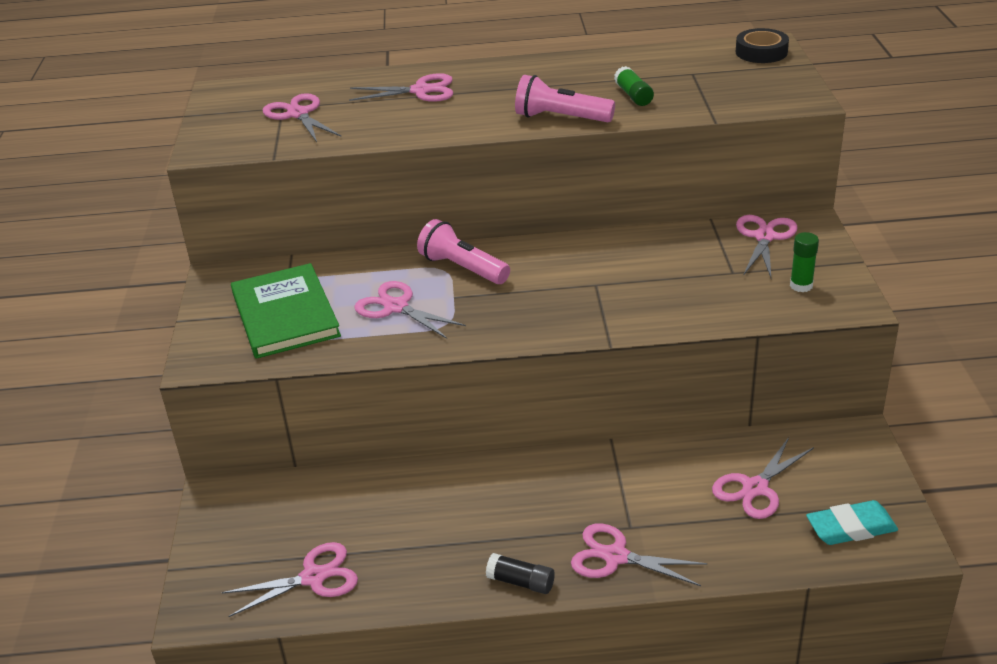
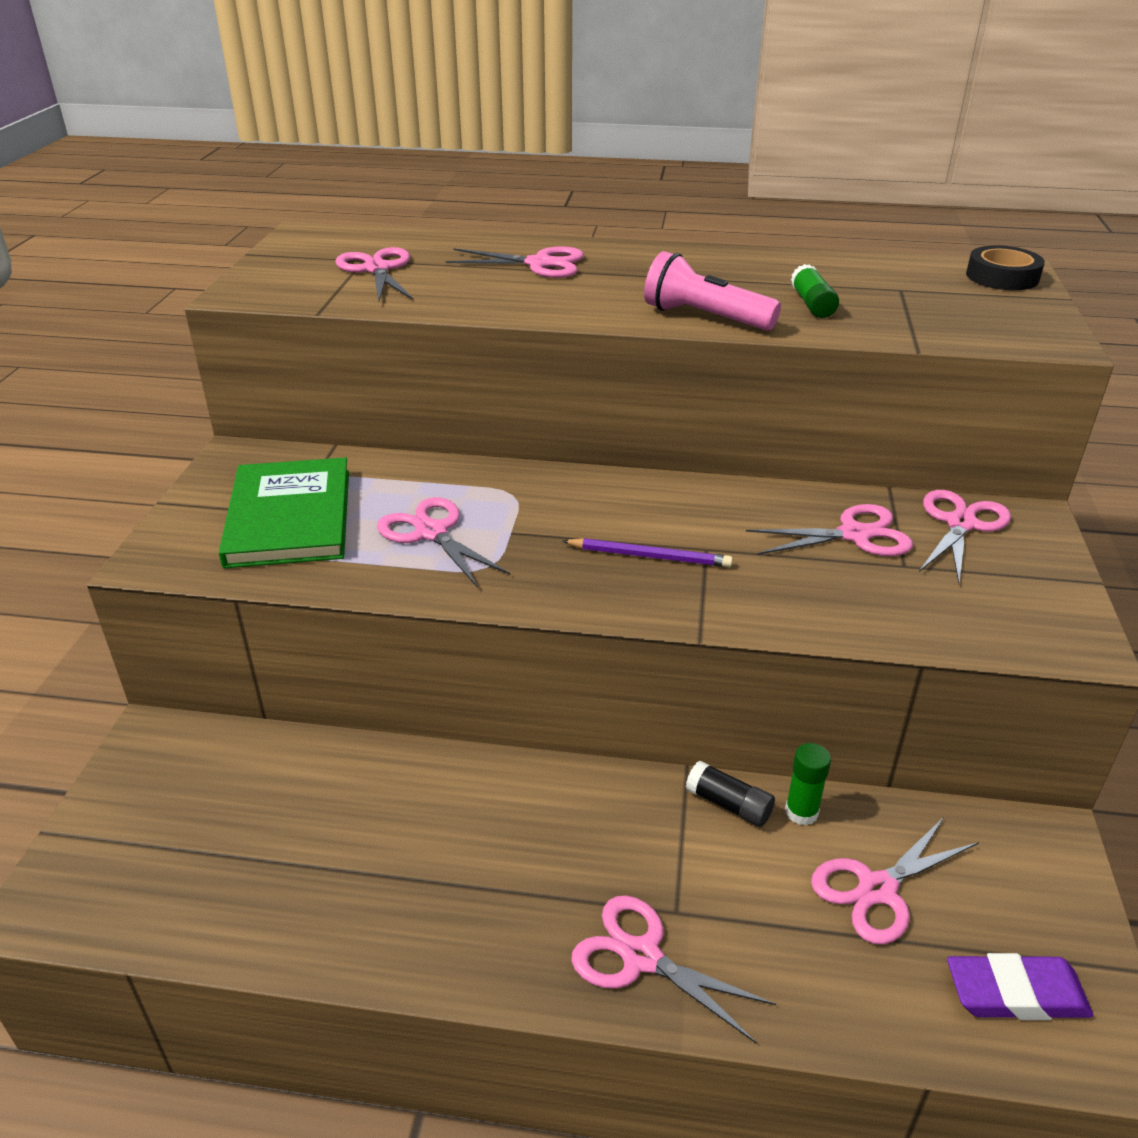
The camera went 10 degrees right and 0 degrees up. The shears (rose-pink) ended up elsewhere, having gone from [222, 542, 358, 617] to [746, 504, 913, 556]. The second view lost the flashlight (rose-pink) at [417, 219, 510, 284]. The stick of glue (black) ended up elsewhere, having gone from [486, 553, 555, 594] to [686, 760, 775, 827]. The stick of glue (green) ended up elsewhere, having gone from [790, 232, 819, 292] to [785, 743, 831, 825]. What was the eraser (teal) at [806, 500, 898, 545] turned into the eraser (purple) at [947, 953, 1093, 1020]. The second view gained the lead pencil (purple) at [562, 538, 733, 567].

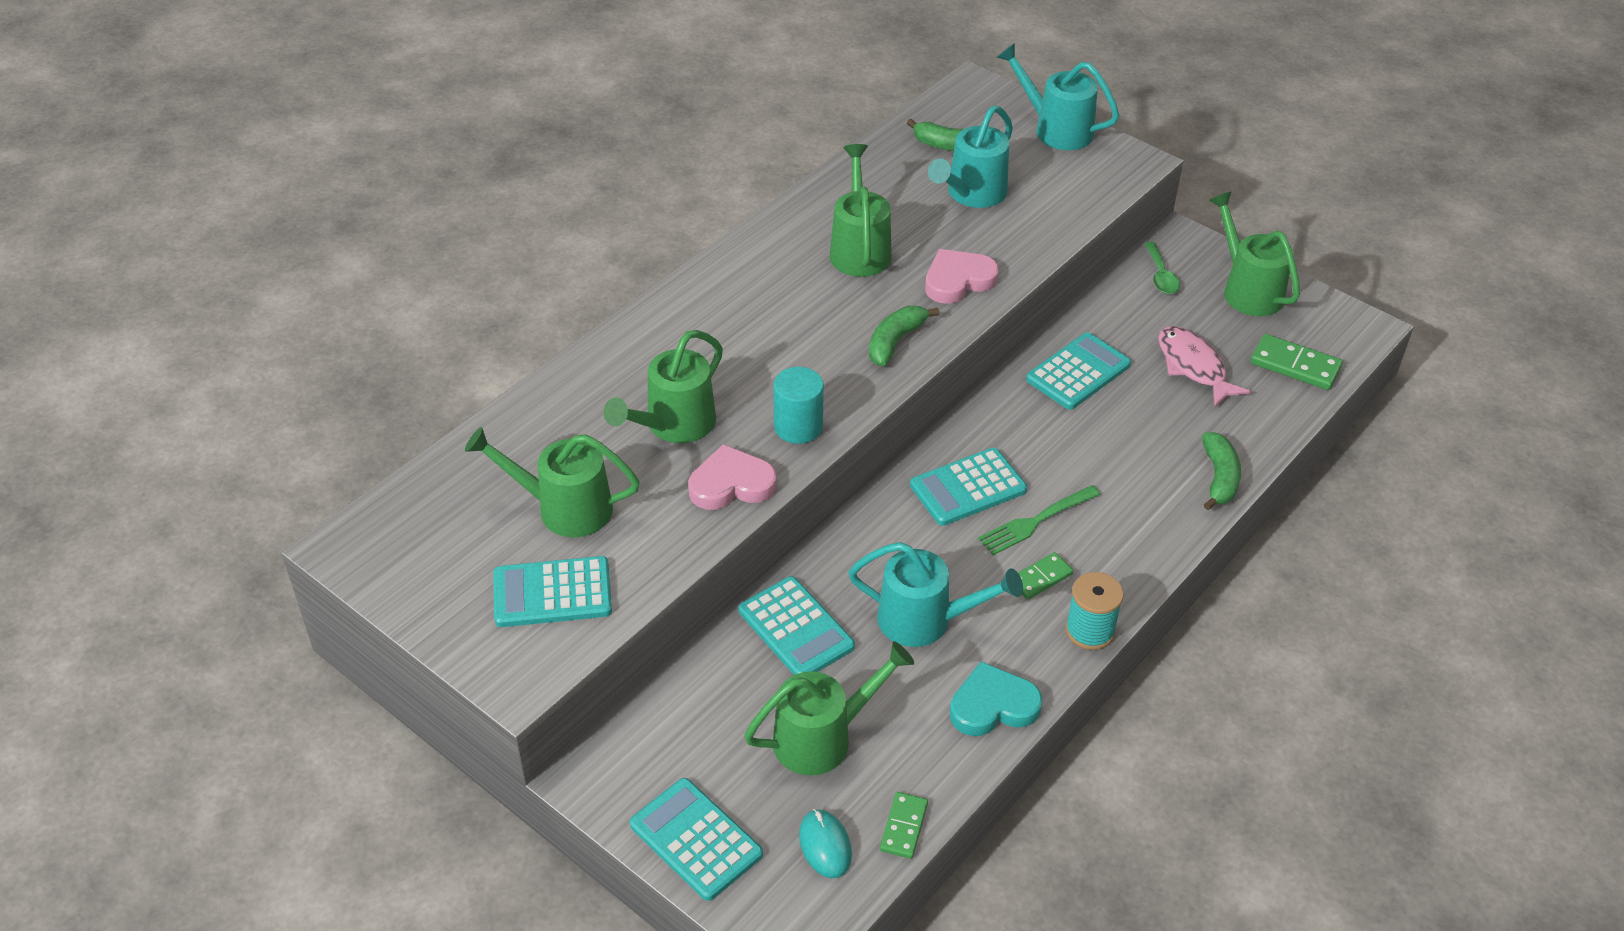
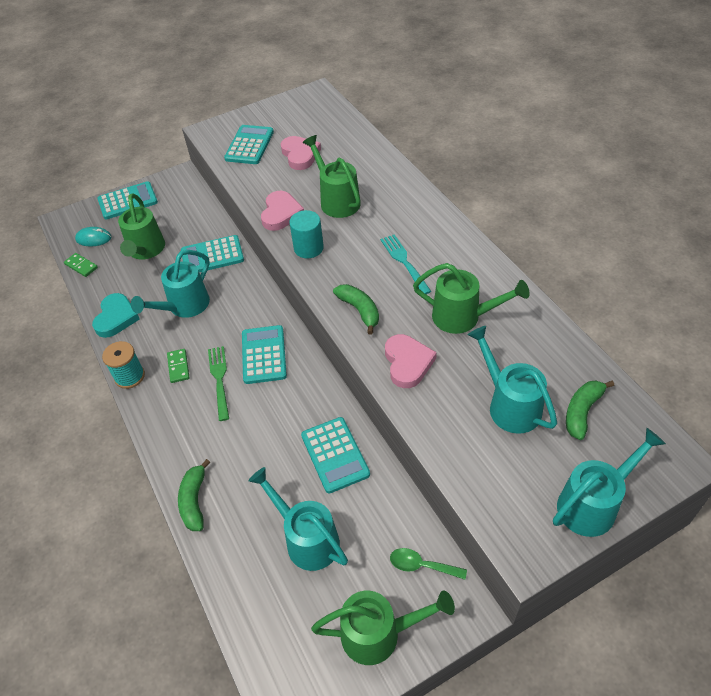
The camera went 115 degrees right and 5 degrees up. Where the watering can (green) stood at [465, 427, 640, 537], the heart shape (rose-pink) came to stand at [281, 136, 321, 170]. Where the toy fish (rose-pink) stood at [1158, 326, 1251, 407], the watering can (teal) came to stand at [248, 467, 348, 571]. The banana fruit (green) at [1202, 432, 1241, 510] ended up facing another way, 60 degrees clockwise from before. The second view lost the domino piece (green) at [1251, 334, 1343, 390]. The second view gained the fork (teal) at [380, 234, 431, 294].

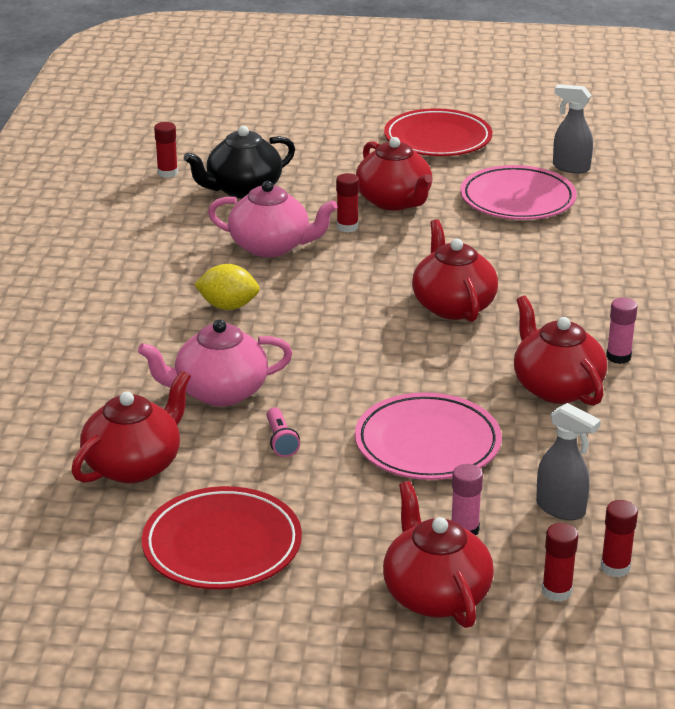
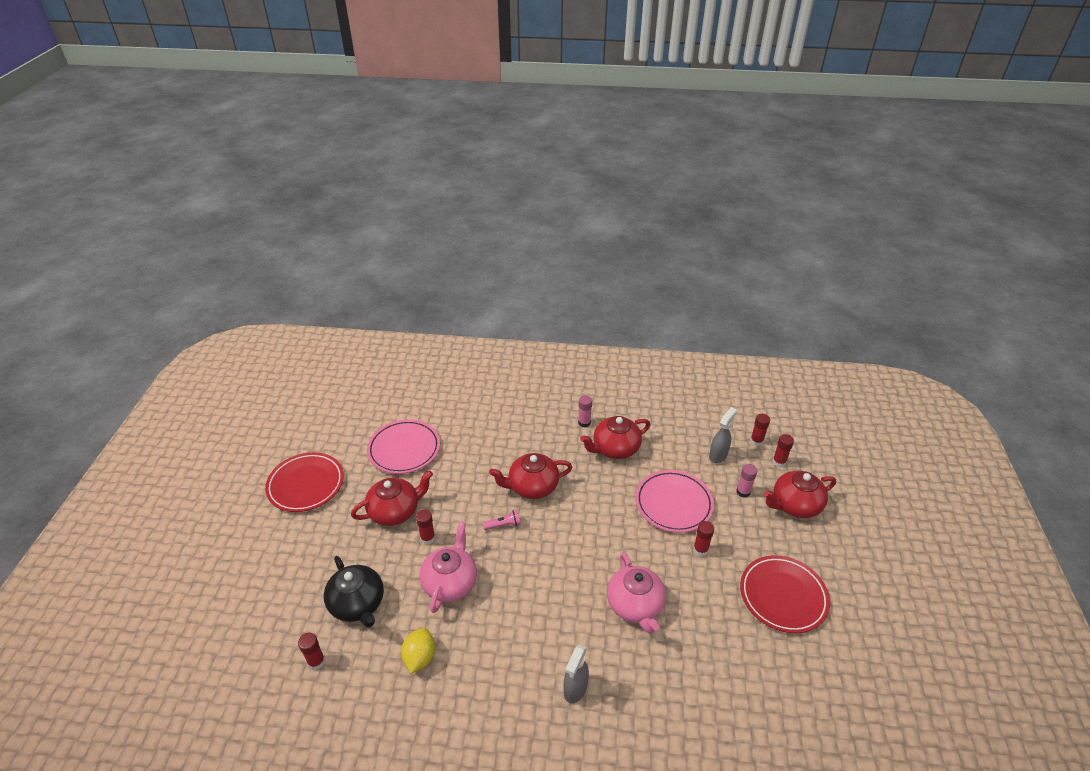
The camera went 90 degrees left and 10 degrees up. The second view lost the china teapot (red) at [71, 371, 191, 483]. The citrus fruit (bright yellow) ended up elsewhere, having gone from [194, 264, 260, 310] to [401, 628, 435, 674]. The flashlight (rose-pink) ended up elsewhere, having gone from [267, 407, 300, 457] to [483, 510, 521, 530]. The spray cleaner (ash-grey) ended up elsewhere, having gone from [553, 84, 593, 174] to [564, 644, 589, 704]. The second view gained the stick of glue (red) at [693, 521, 714, 556].

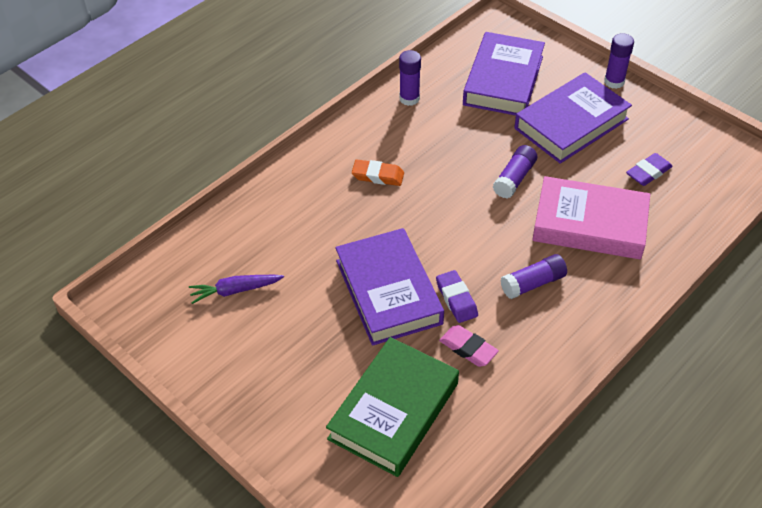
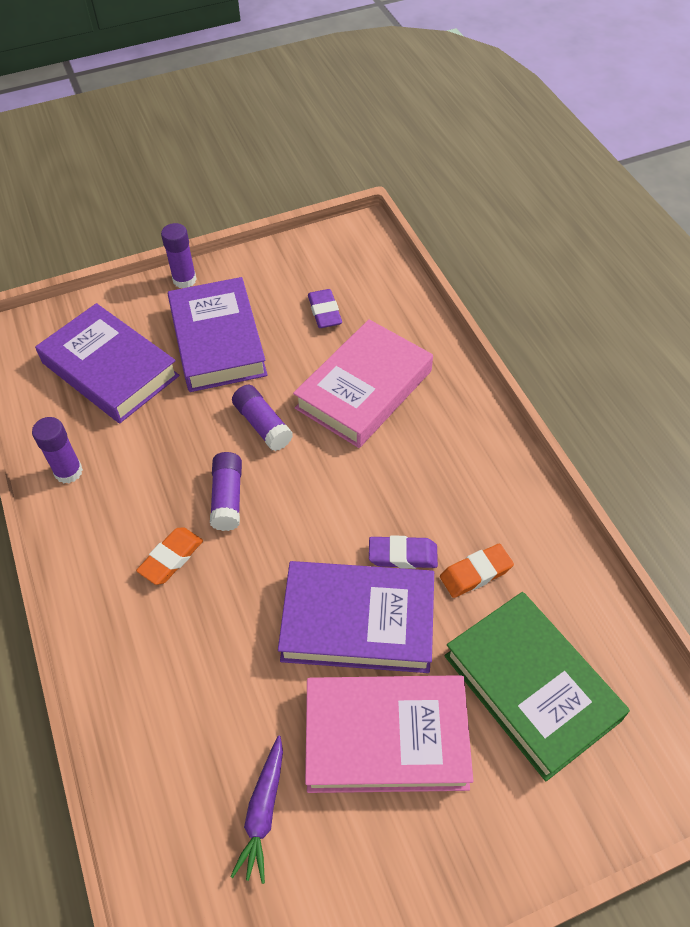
The camera went 65 degrees left and 5 degrees up. What was the eraser (rose-pink) at [439, 325, 499, 367] turned into the eraser (orange) at [440, 544, 514, 598]. The stick of glue (purple) ended up elsewhere, having gone from [500, 254, 567, 299] to [210, 452, 242, 531]. The second view gained the hardback (rose-pink) at [305, 675, 473, 793].

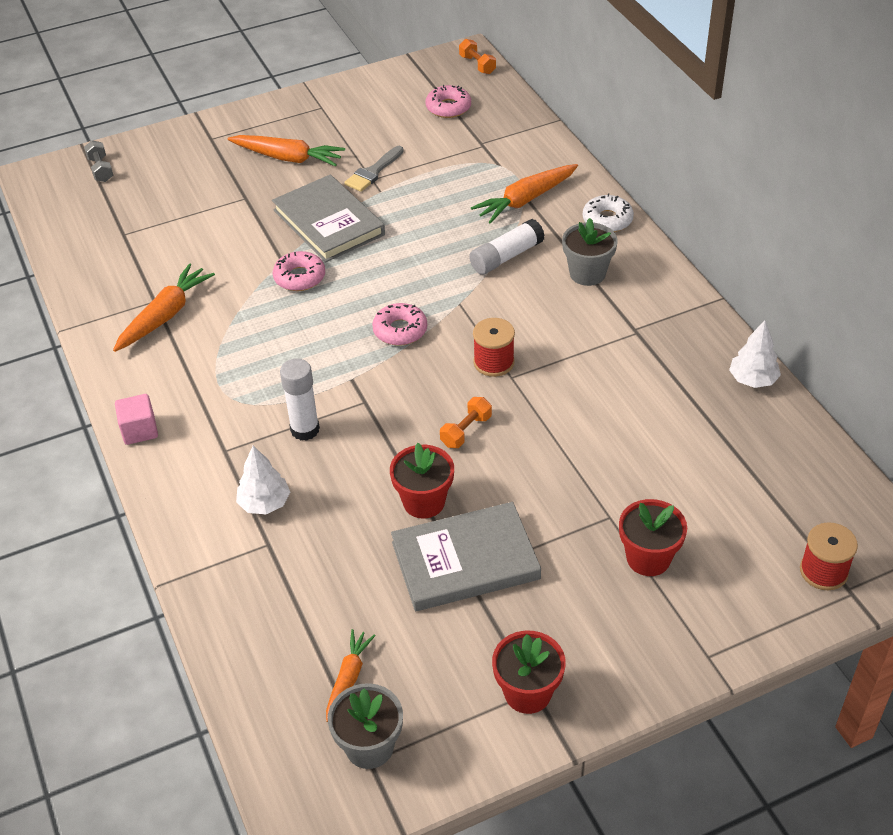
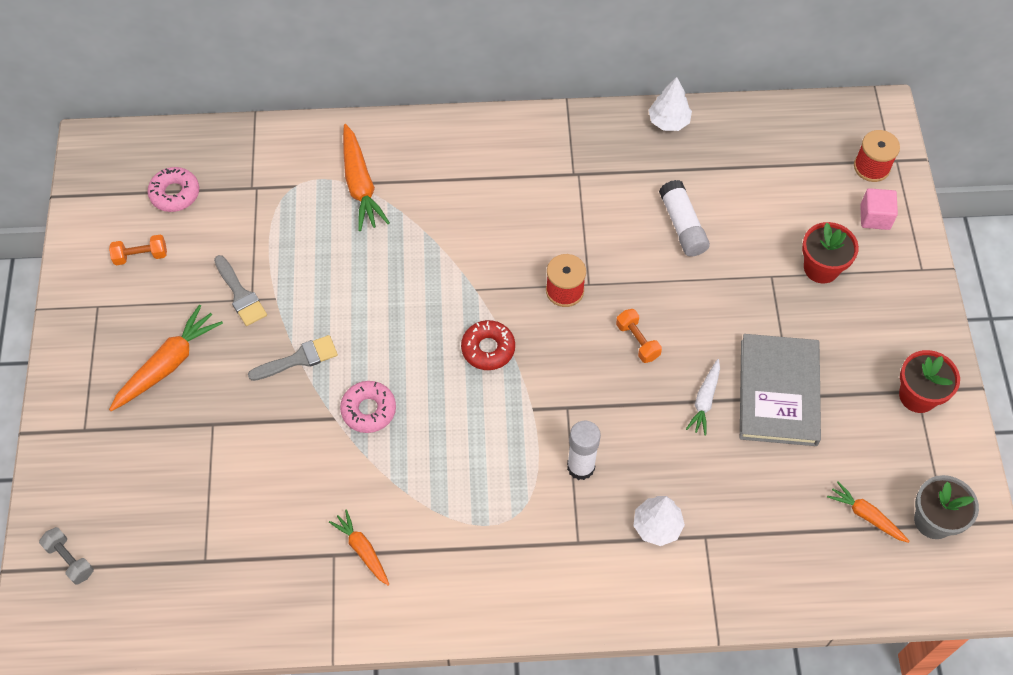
The camera went 70 degrees left and 15 degrees up. The hand weight (ash-grey) at [84, 140, 113, 182] ended up facing another way, 45 degrees clockwise from before. The size of the toy carrot (orange) at [113, 263, 215, 352] changed by a factor of 0.61. The cube (rose-pink) ended up elsewhere, having gone from [115, 394, 158, 445] to [860, 188, 898, 230]. Where the hardback (ash-grey) stood at [272, 175, 385, 262], the paintbrush (ash-grey) came to stand at [248, 335, 338, 381]. What was the doughnut (rose-pink) at [372, 303, 427, 346] turned into the doughnut (red) at [461, 320, 515, 370]. Where the flower pot (red) stood at [390, 443, 454, 518], the toy carrot (snow-white) came to stand at [686, 359, 720, 436]. The hand weight (orange) ended up elsewhere, having gone from [459, 39, 496, 74] to [109, 235, 167, 266]. The stick of glue (snow-white) ended up elsewhere, having gone from [469, 219, 545, 275] to [659, 180, 710, 257]. The second view lost the flower pot (ash-grey) at [562, 218, 618, 286]. The second view lost the doughnut (snow-white) at [583, 193, 634, 232].

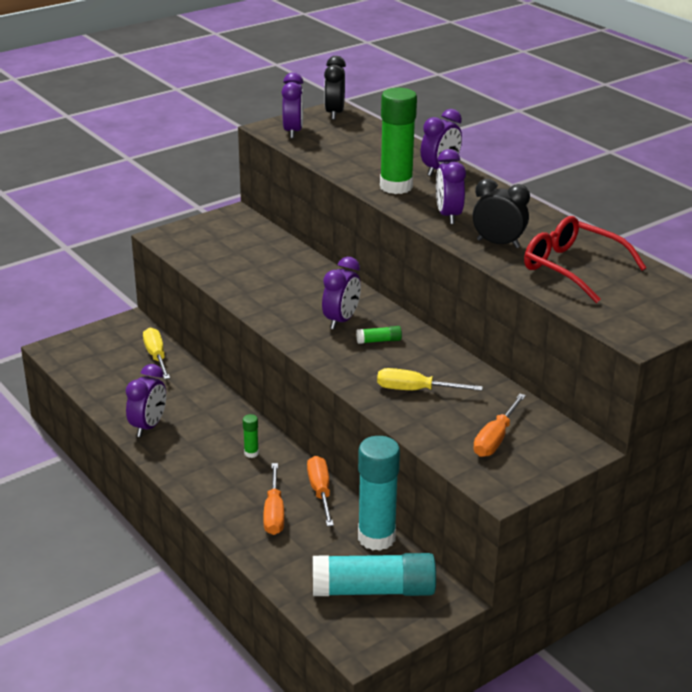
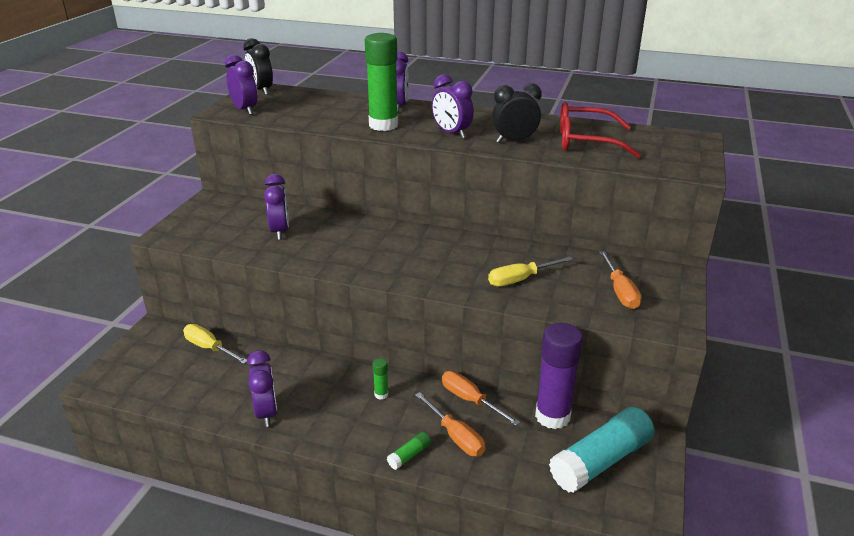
The camera went 35 degrees left and 0 degrees up. The alarm clock (purple) ended up elsewhere, having gone from [322, 257, 361, 330] to [264, 174, 289, 240]. The stick of glue (green) ended up elsewhere, having gone from [356, 326, 402, 344] to [387, 432, 431, 470]. What was the stick of glue (teal) at [358, 436, 400, 551] turned into the stick of glue (purple) at [535, 323, 583, 429].

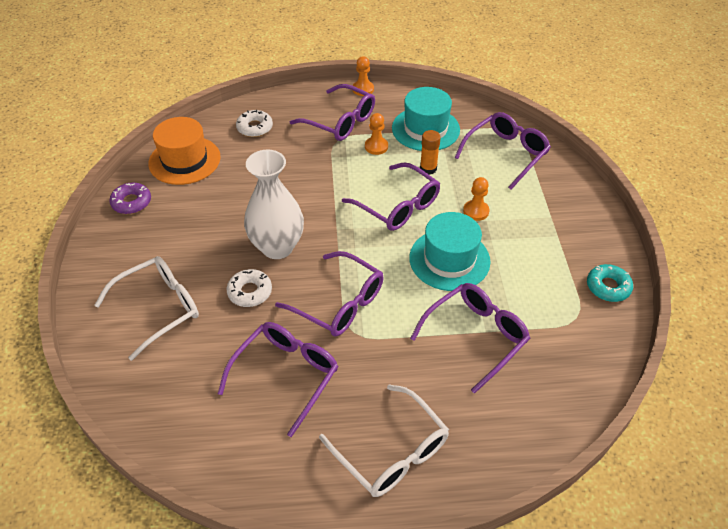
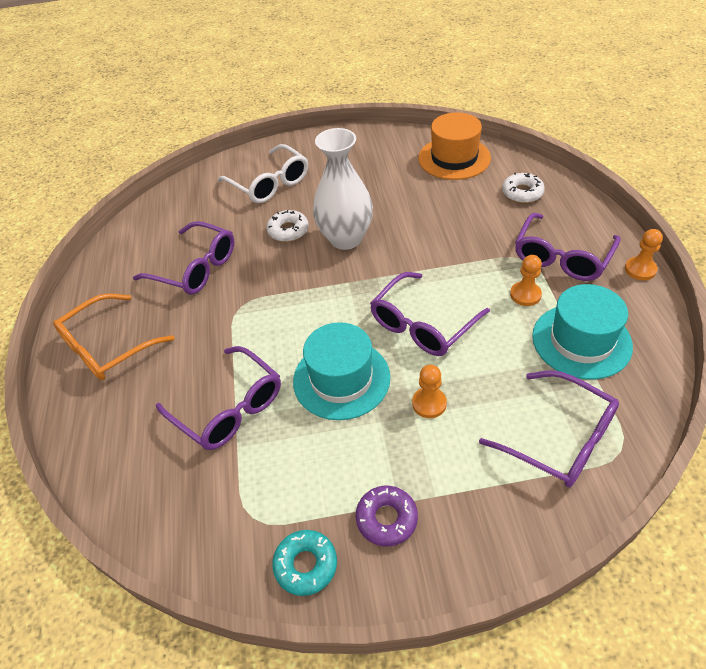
The camera went 90 degrees right and 0 degrees up. The doughnut (purple) ended up elsewhere, having gone from [109, 183, 151, 214] to [356, 486, 418, 547]. The second view lost the spectacles (purple) at [275, 251, 384, 337]. What was the spectacles (snow-white) at [319, 384, 449, 497] turned into the spectacles (orange) at [53, 293, 174, 380]. The second view lost the stick of glue (orange) at [420, 130, 441, 175].

